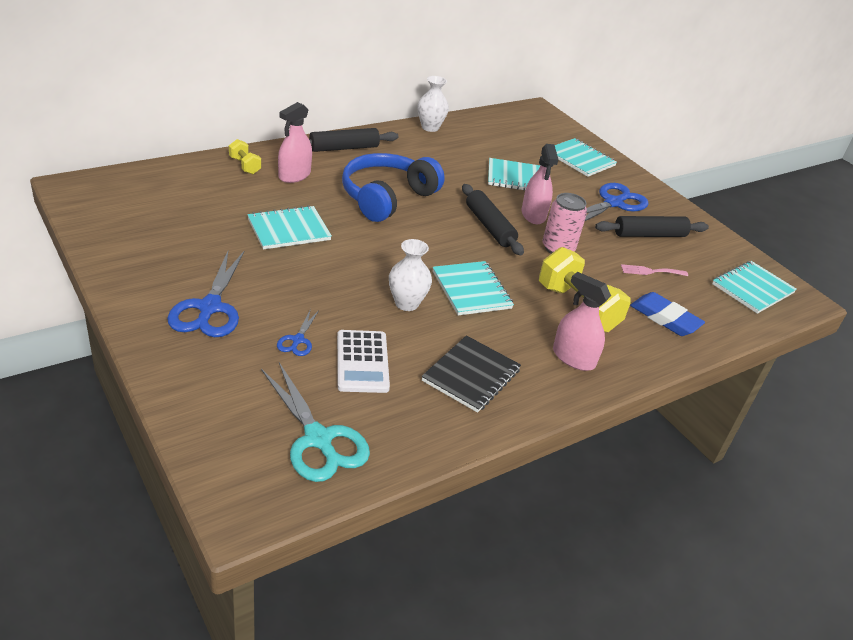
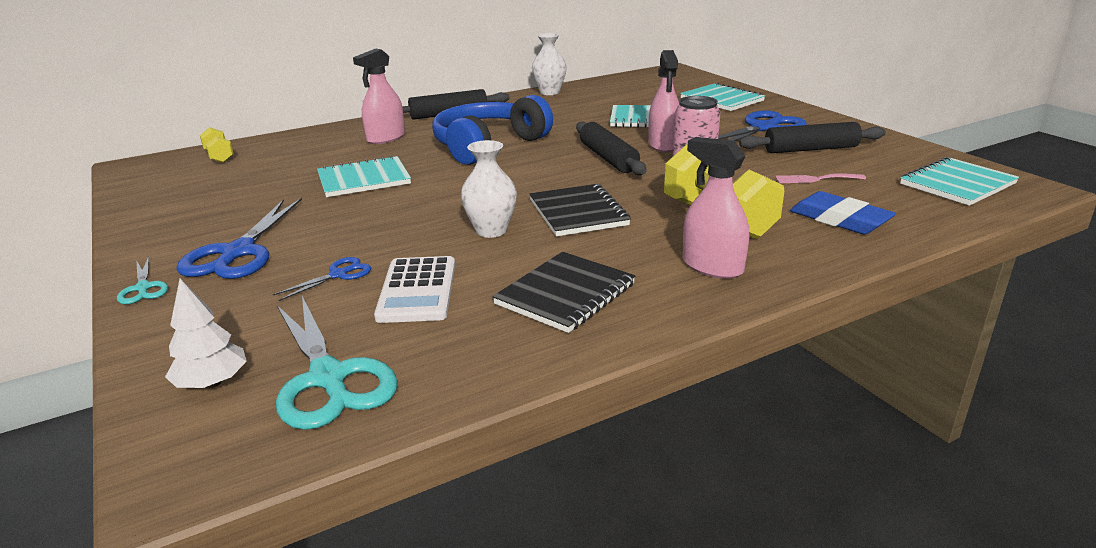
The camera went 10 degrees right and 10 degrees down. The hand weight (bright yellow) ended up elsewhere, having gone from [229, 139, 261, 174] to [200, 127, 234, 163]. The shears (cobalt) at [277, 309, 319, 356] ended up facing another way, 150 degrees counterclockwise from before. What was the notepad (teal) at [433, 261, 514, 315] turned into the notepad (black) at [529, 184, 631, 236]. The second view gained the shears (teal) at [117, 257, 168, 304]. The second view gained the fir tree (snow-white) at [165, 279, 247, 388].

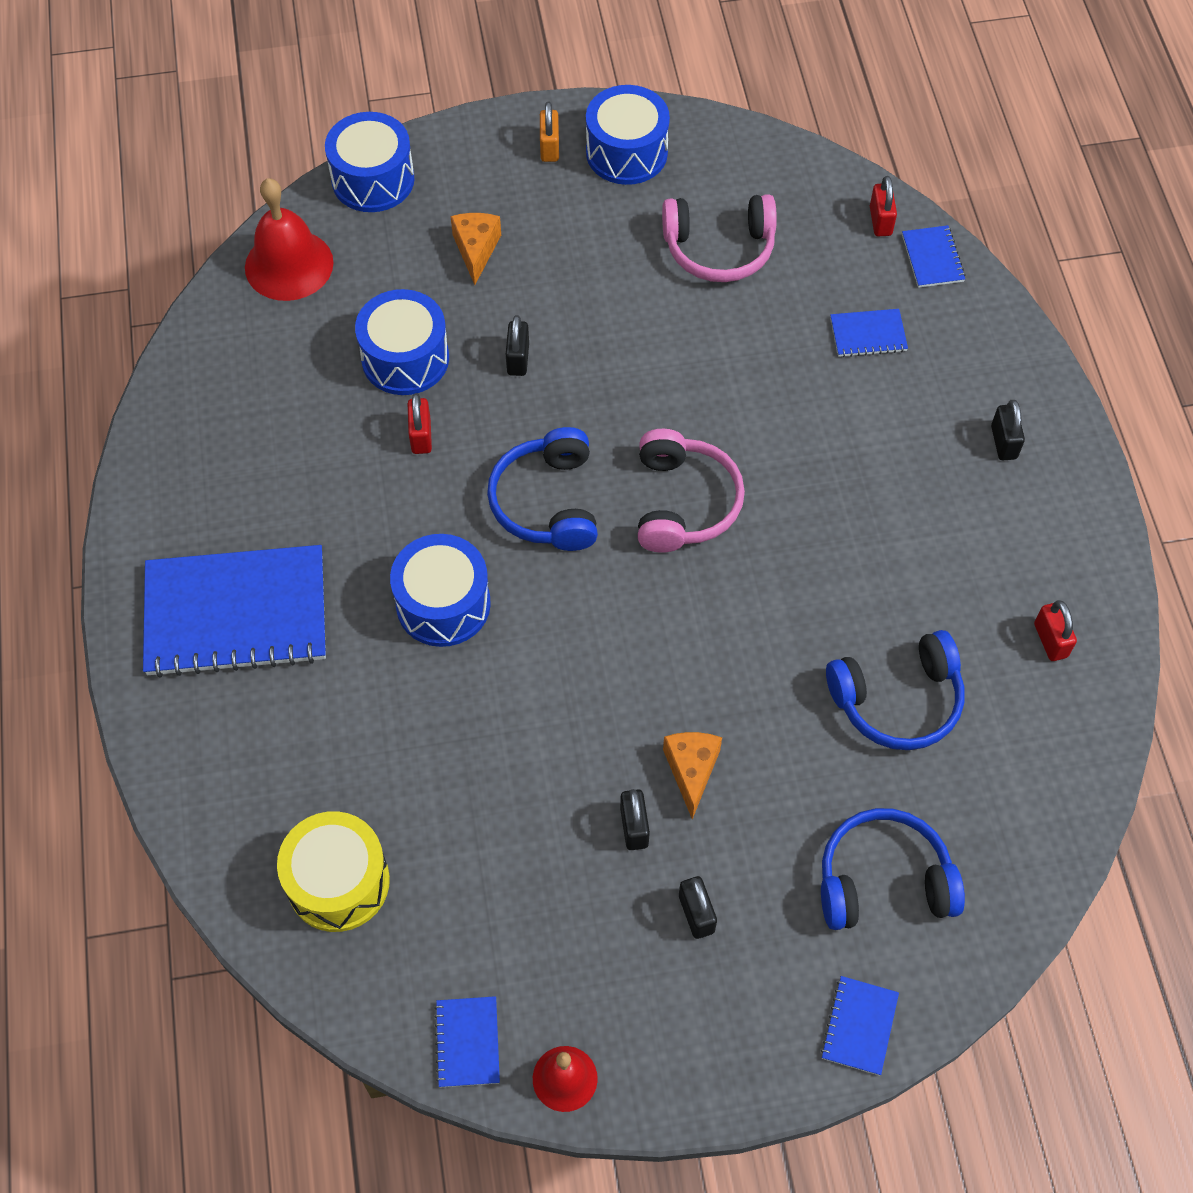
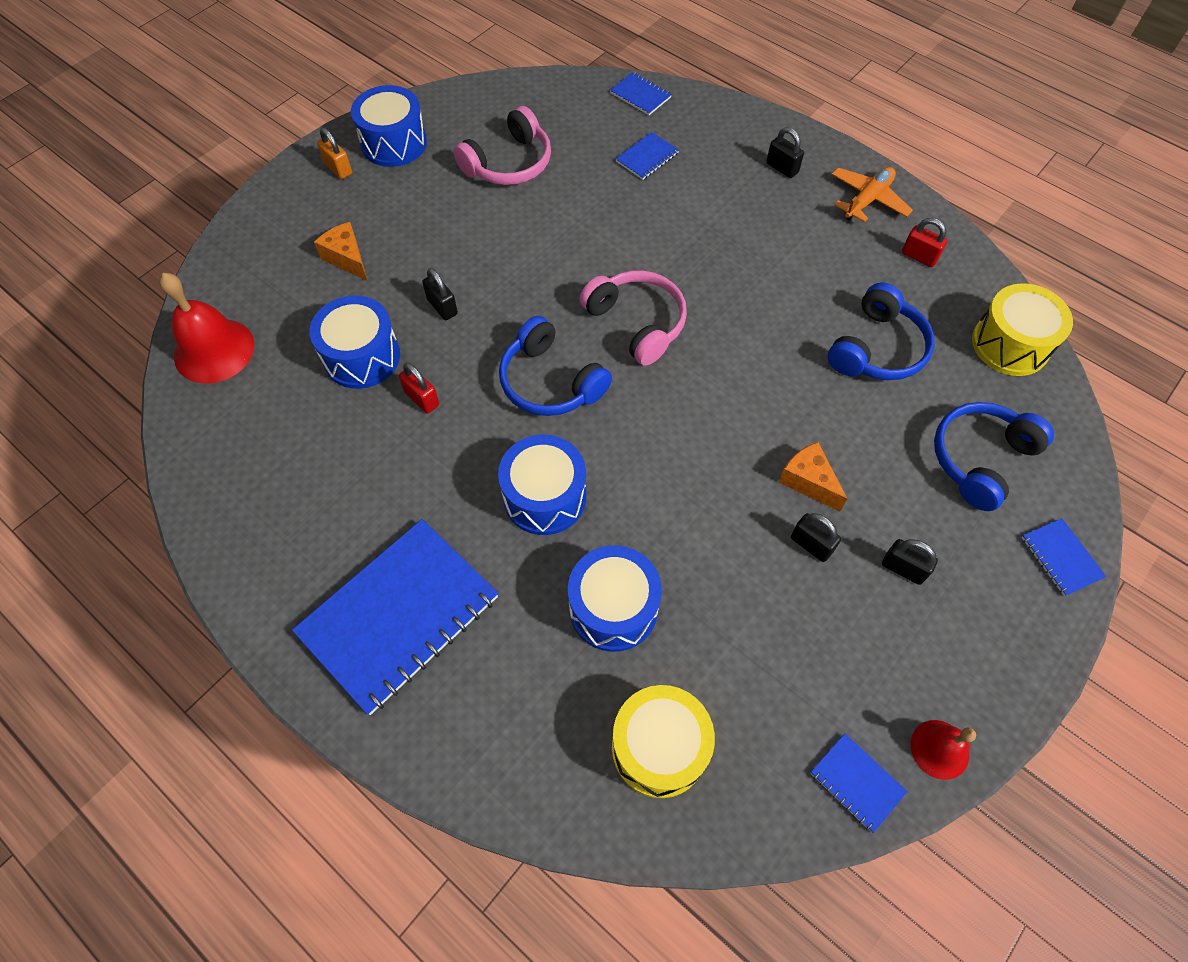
The camera went 40 degrees left and 0 degrees up. The toy drum (cobalt) ended up elsewhere, having gone from [325, 112, 415, 212] to [568, 545, 662, 652]. The second view lost the small lock (red) at [870, 176, 897, 236]. The second view gained the plane (orange) at [831, 167, 913, 223]. The second view gained the toy drum (bright yellow) at [972, 283, 1073, 376].

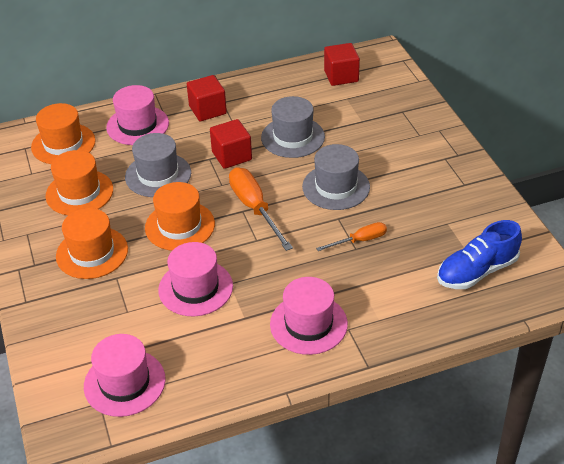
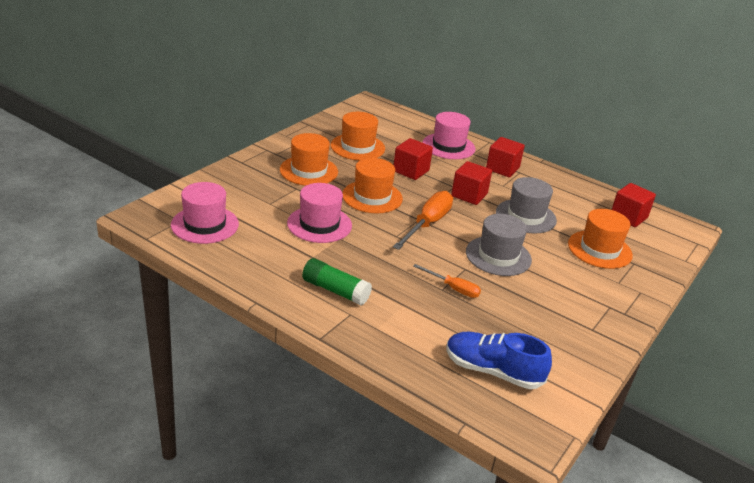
The camera went 50 degrees right and 10 degrees down. The hat (orange) ended up elsewhere, having gone from [31, 103, 96, 164] to [568, 209, 633, 269]. Where the hat (ash-grey) stood at [125, 133, 191, 197], the cube (red) came to stand at [394, 138, 433, 180]. Where the hat (rose-pink) stood at [270, 277, 348, 355], the stick of glue (green) came to stand at [302, 258, 372, 306].

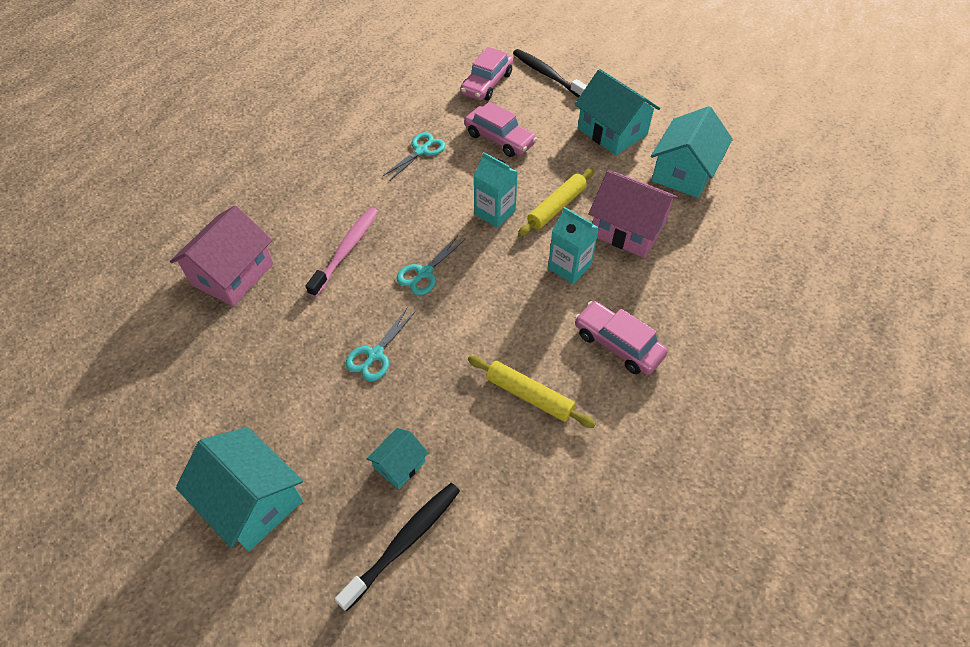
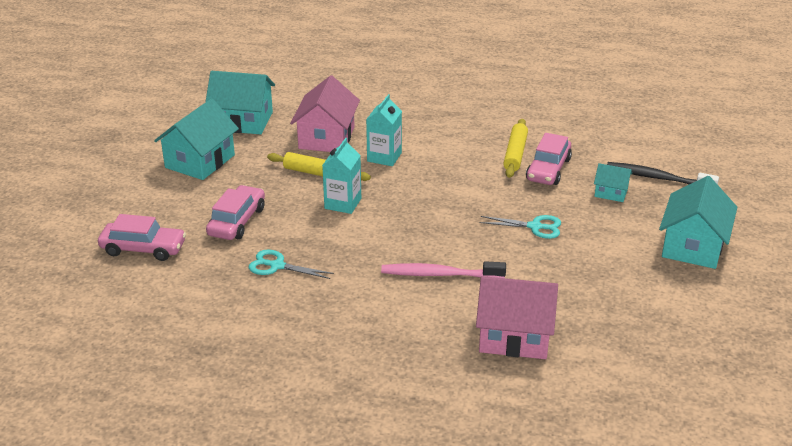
The camera went 110 degrees left and 20 degrees down. The second view lost the shears (teal) at [397, 235, 465, 295]. The second view lost the toothbrush (black) at [513, 49, 587, 98]. The automobile (rose-pink) ended up elsewhere, having gone from [575, 301, 668, 375] to [526, 133, 572, 185].

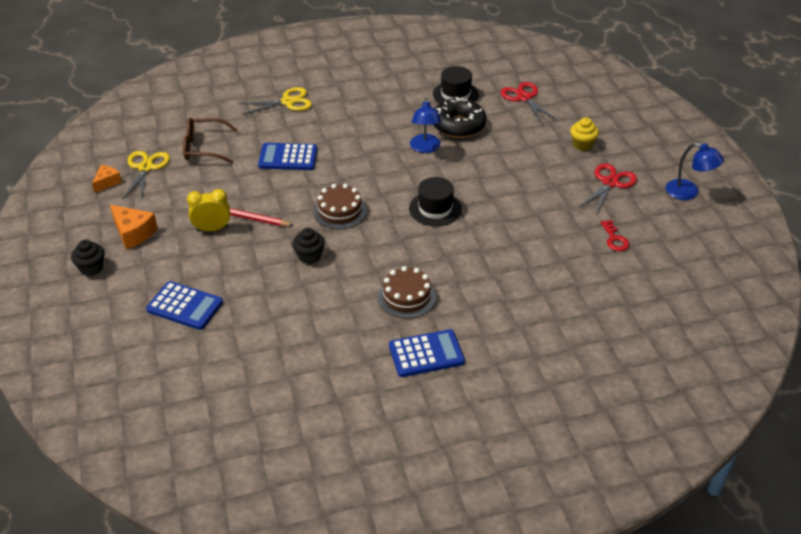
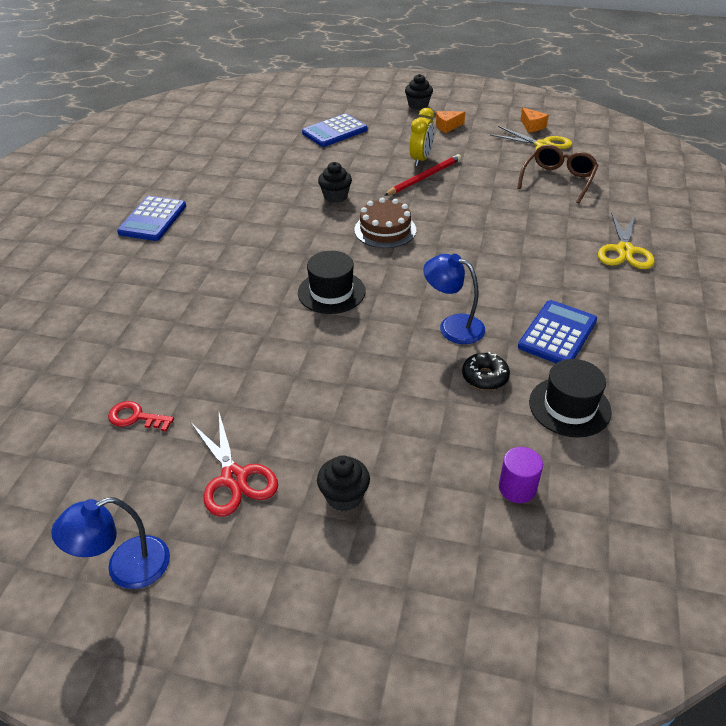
The camera went 120 degrees right and 0 degrees up. The size of the piece of cheese (orange) at [110, 205, 158, 249] changed by a factor of 0.64. The calculator (cobalt) ended up elsewhere, having gone from [258, 143, 317, 170] to [518, 300, 597, 363]. The second view lost the cake (brown) at [378, 266, 436, 318]. The size of the doughnut (black) at [433, 97, 486, 138] changed by a factor of 0.54. Where the shears (red) stood at [500, 82, 558, 124], the cylinder shape (purple) came to stand at [499, 447, 543, 503]. What was the cupcake (bright yellow) at [570, 117, 599, 151] turned into the cupcake (black) at [317, 455, 370, 511].

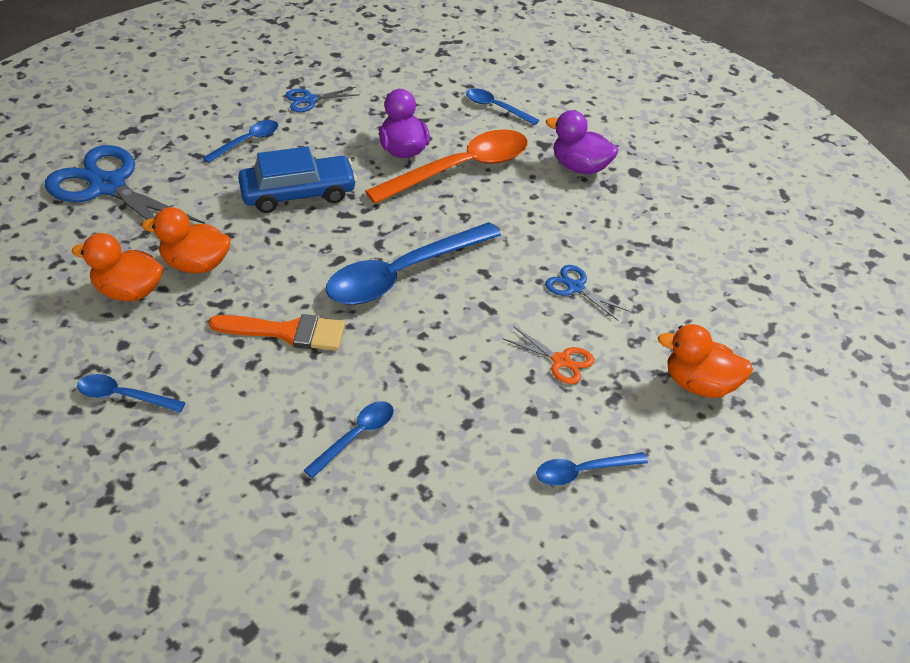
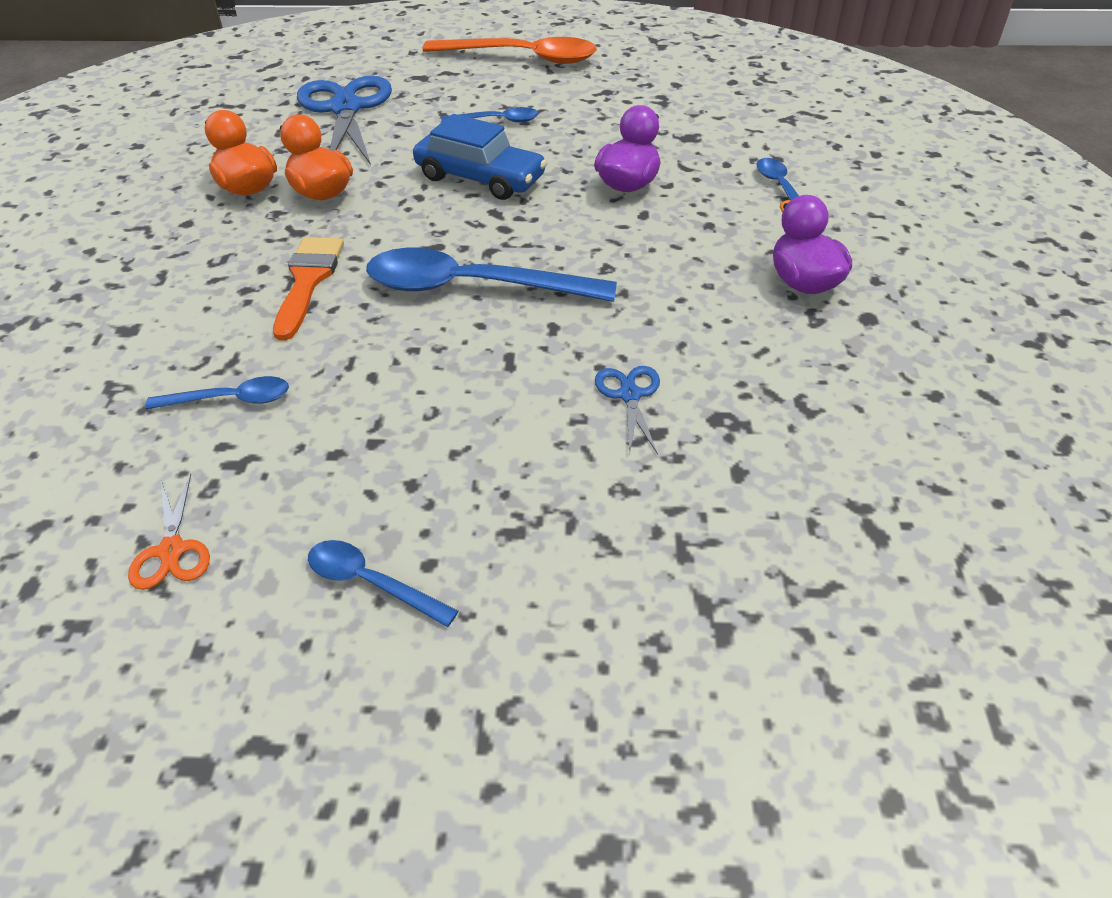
The camera went 45 degrees right and 0 degrees up. The second view lost the tablespoon (cobalt) at [77, 374, 186, 412]. The paintbrush (orange) at [209, 314, 345, 351] ended up facing another way, 135 degrees counterclockwise from before. The second view lost the shears (cobalt) at [285, 87, 360, 112]. The tablespoon (orange) ended up elsewhere, having gone from [365, 129, 528, 204] to [422, 37, 597, 64]. The shears (orange) ended up elsewhere, having gone from [503, 326, 594, 384] to [128, 474, 210, 590]. The second view lost the toy duck (orange) at [658, 324, 753, 398].

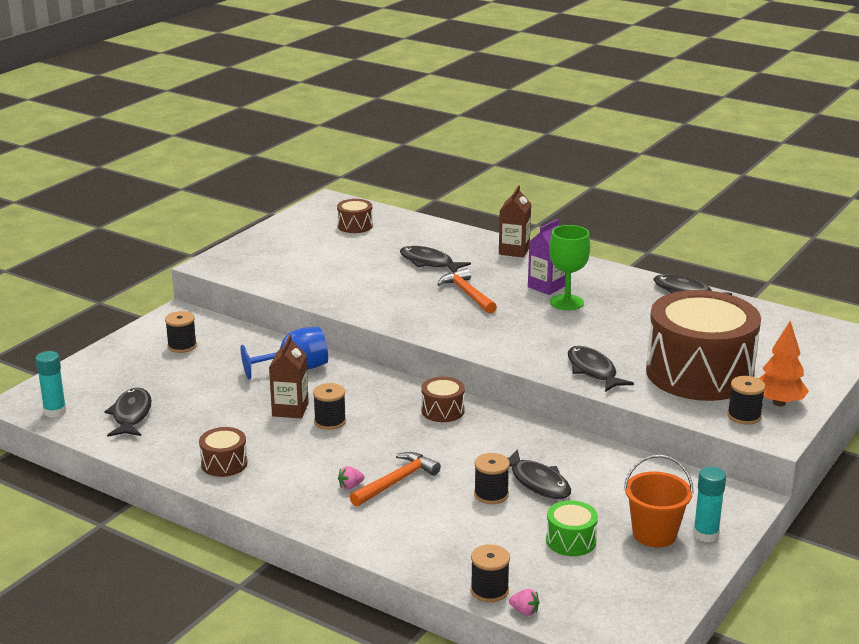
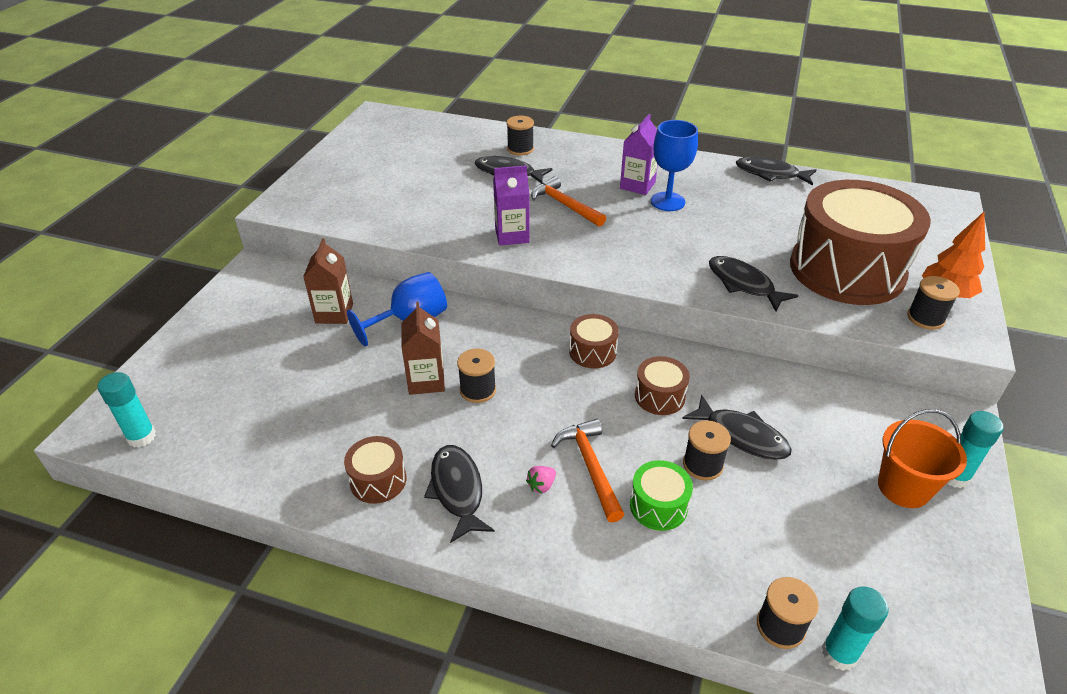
The camera went 15 degrees left and 15 degrees up. The toy fish (black) ended up elsewhere, having gone from [104, 387, 152, 437] to [424, 445, 495, 543]. The bobbin (black) ended up elsewhere, having gone from [165, 311, 197, 353] to [507, 116, 534, 156]. The toy drum (brown) ended up elsewhere, having gone from [337, 199, 373, 233] to [635, 356, 690, 415]. The hammer (orange) at [350, 452, 441, 507] ended up facing another way, 45 degrees counterclockwise from before. The carton (brown) ended up elsewhere, having gone from [499, 185, 531, 258] to [303, 238, 353, 324]. Where the berry (rose-pink) stood at [509, 589, 540, 616], the stick of glue (teal) came to stand at [822, 586, 888, 671]. The toy drum (green) ended up elsewhere, having gone from [546, 500, 598, 556] to [630, 460, 693, 531]. What was the wine glass (green) at [549, 225, 590, 310] turned into the wine glass (cobalt) at [651, 120, 698, 211]. The second view gained the carton (purple) at [493, 165, 530, 245].

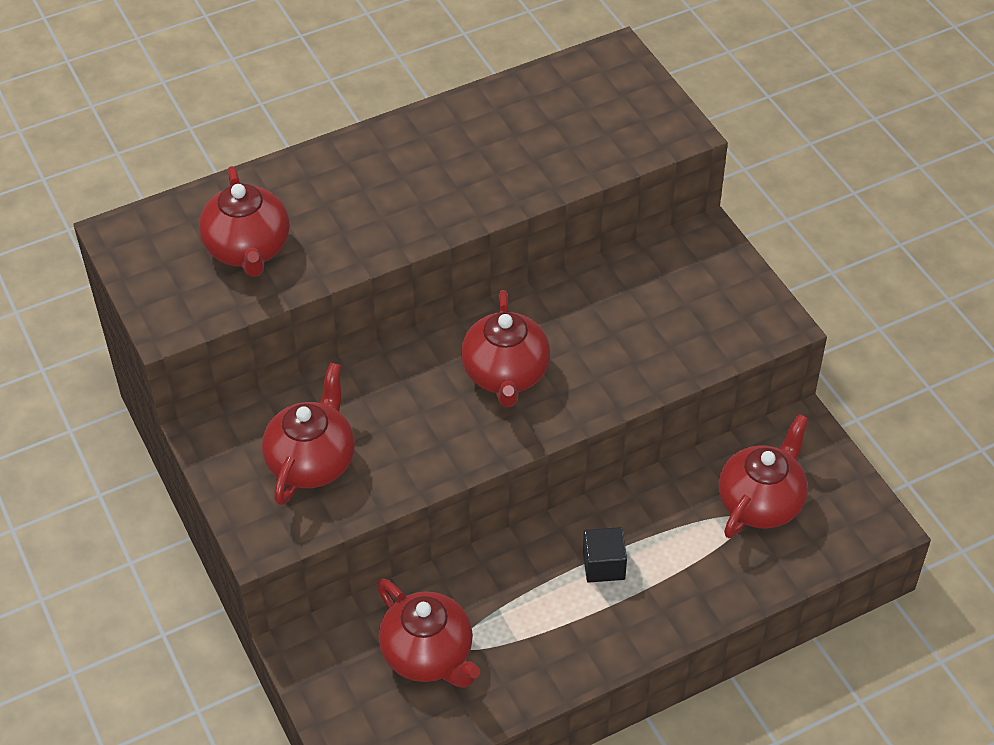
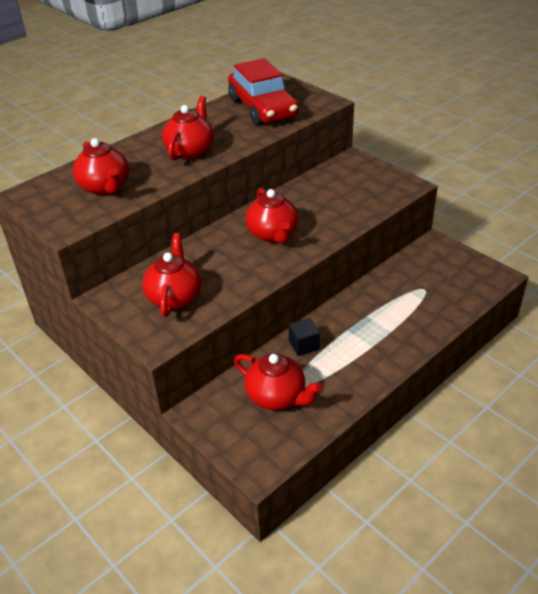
The camera went 15 degrees left and 10 degrees down. The cube (black) ended up elsewhere, having gone from [583, 527, 627, 583] to [289, 318, 320, 356]. The china teapot (red) ended up elsewhere, having gone from [719, 414, 809, 538] to [162, 96, 214, 160]. The second view gained the automobile (red) at [228, 58, 299, 126].

